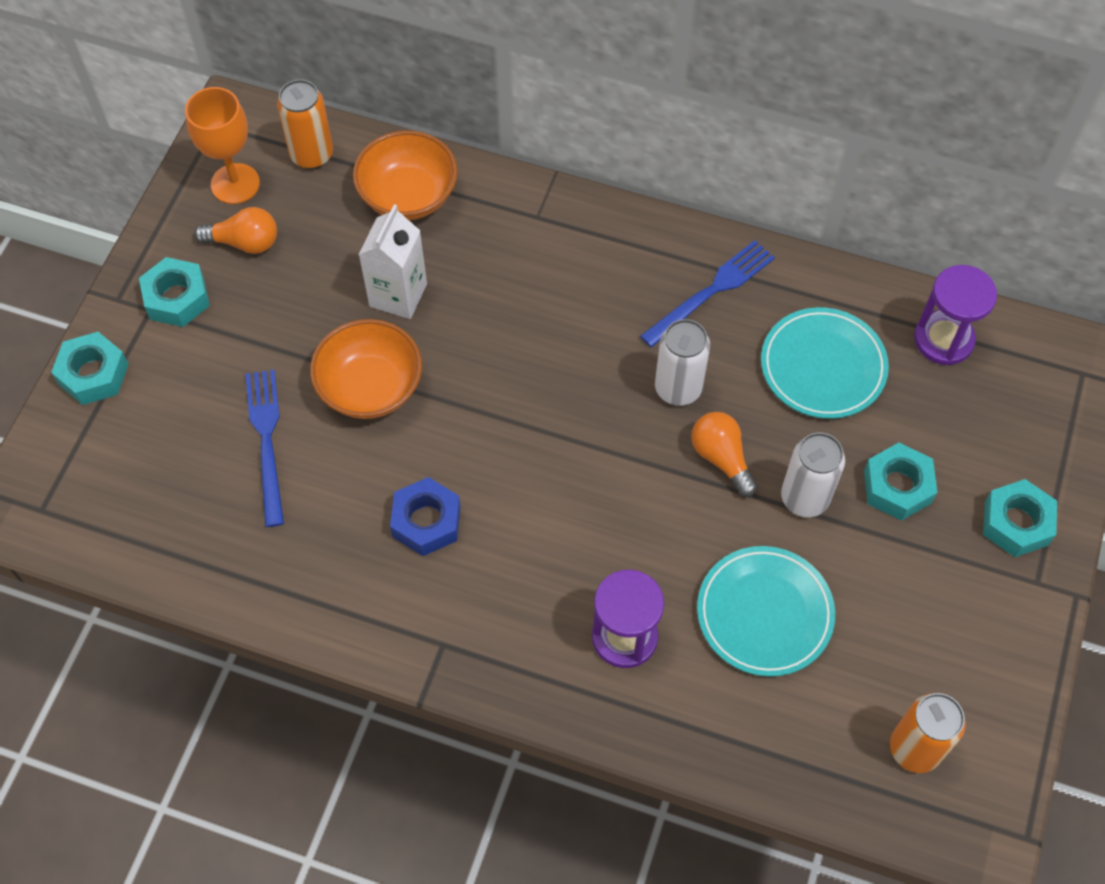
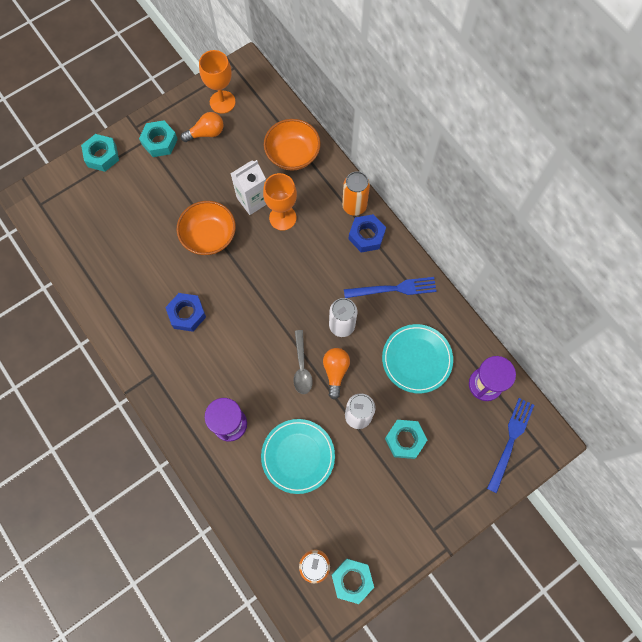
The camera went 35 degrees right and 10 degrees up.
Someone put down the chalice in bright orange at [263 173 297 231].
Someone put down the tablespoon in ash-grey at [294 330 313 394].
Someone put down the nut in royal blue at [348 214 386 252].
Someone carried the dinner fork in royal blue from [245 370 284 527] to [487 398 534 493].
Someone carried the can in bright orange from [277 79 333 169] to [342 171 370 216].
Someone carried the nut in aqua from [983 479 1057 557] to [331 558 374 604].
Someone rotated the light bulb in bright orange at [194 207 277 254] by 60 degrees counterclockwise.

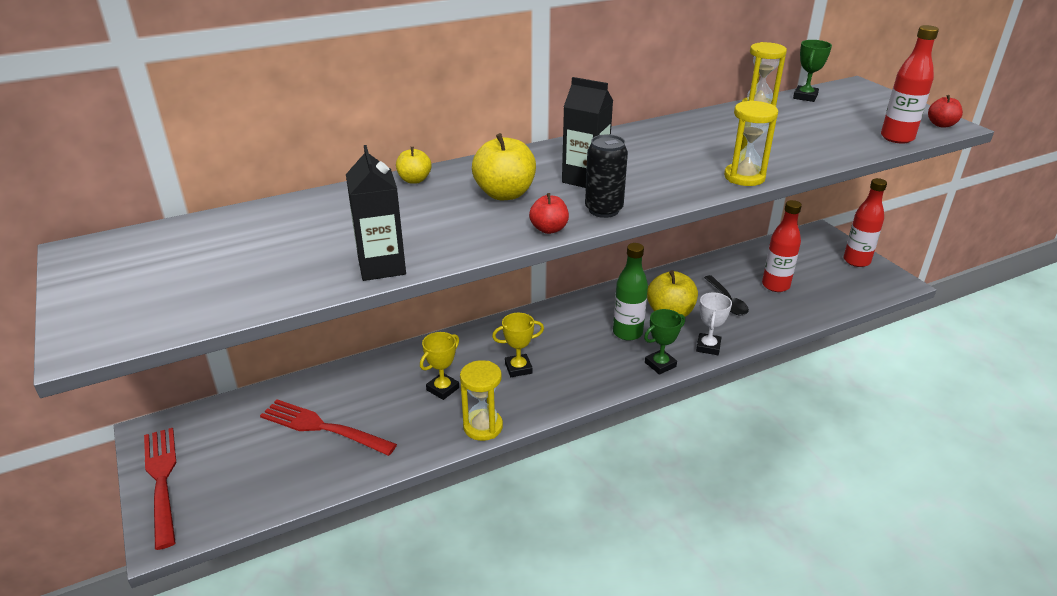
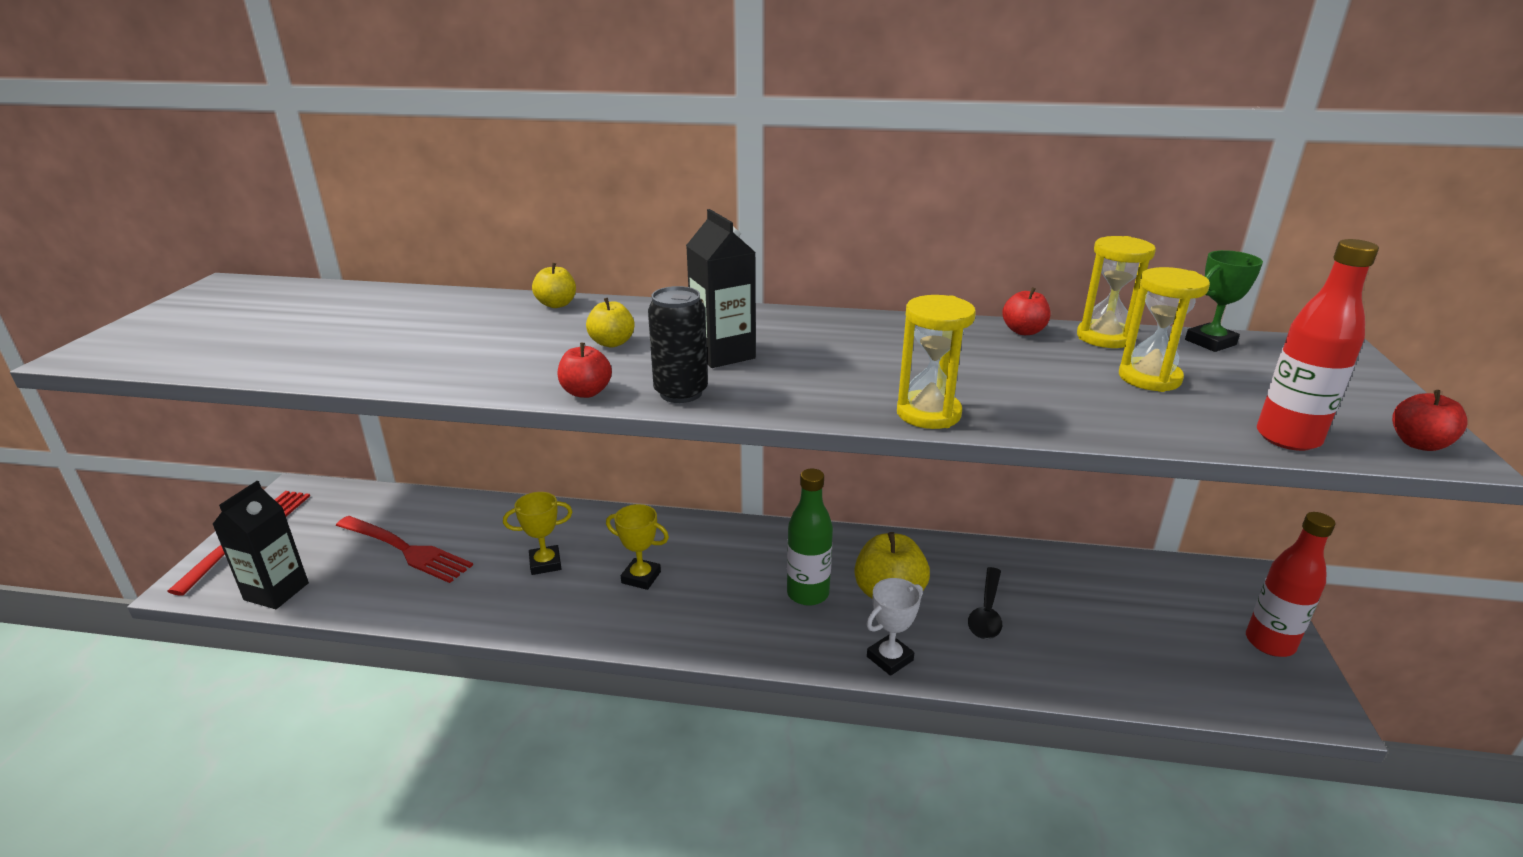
The camera went 35 degrees right and 5 degrees down.
Someone took away the award cup in leaf-green at [644 309 685 375].
Someone took away the bottle in scarlet at [762 200 802 292].
Someone put down the toy apple in scarlet at [1002 287 1051 335].
Someone carried the carton in ebony from [346 145 406 281] to [212 481 309 609].
Someone carried the sand timer in yellow from [460 360 503 441] to [1119 267 1210 392].
Someone rotated the dinner fork in scarlet at [260 399 397 456] by 150 degrees clockwise.
Someone scaled the toy apple in yellow at [472 133 536 200] by 0.57.

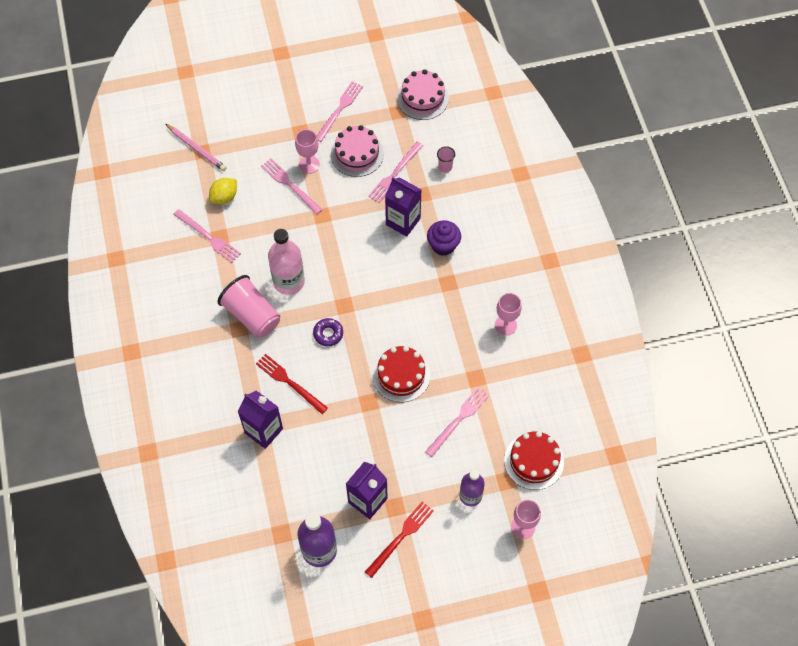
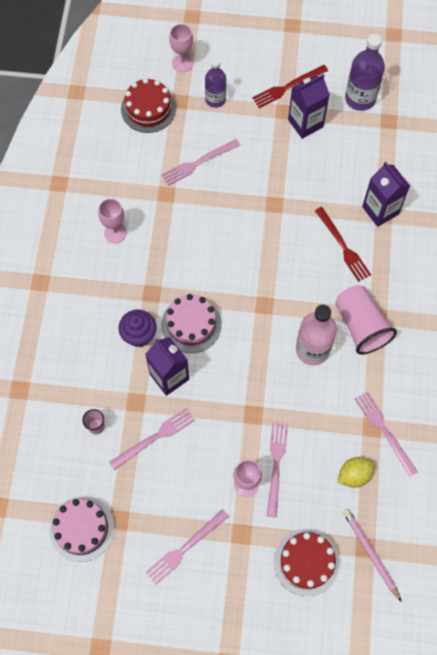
The camera went 160 degrees left and 5 degrees up.
Someone took away the doughnut in violet at [313 318 343 346].
Someone carried the gateau in rosy from [331 125 384 177] to [161 294 222 353].
Someone carried the gateau in scarlet from [372 346 430 402] to [274 529 340 597].
Someone rotated the dinner fork in rosy at [261 159 323 215] by 150 degrees counterclockwise.

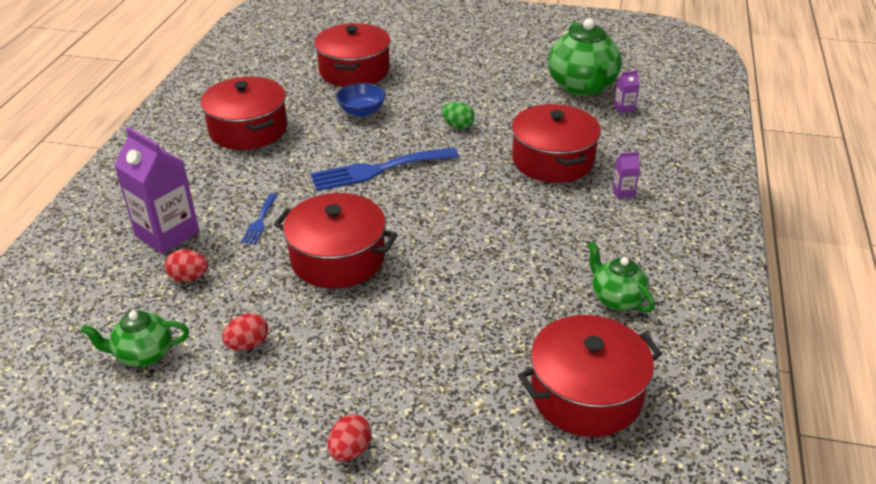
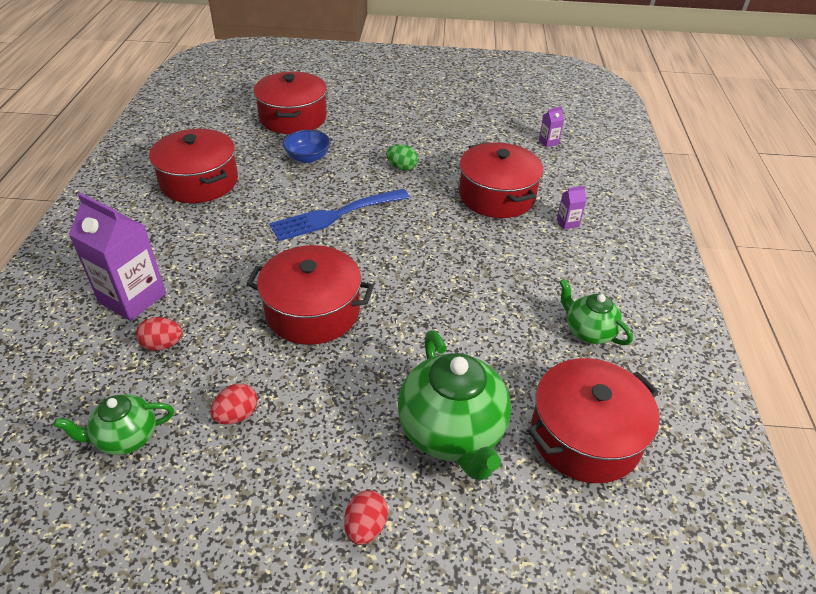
The camera went 10 degrees left and 5 degrees up.
Someone took away the dinner fork in royal blue at [241 193 278 245].
Someone carried the teapot in leaf-green from [548 18 622 96] to [398 330 511 481].

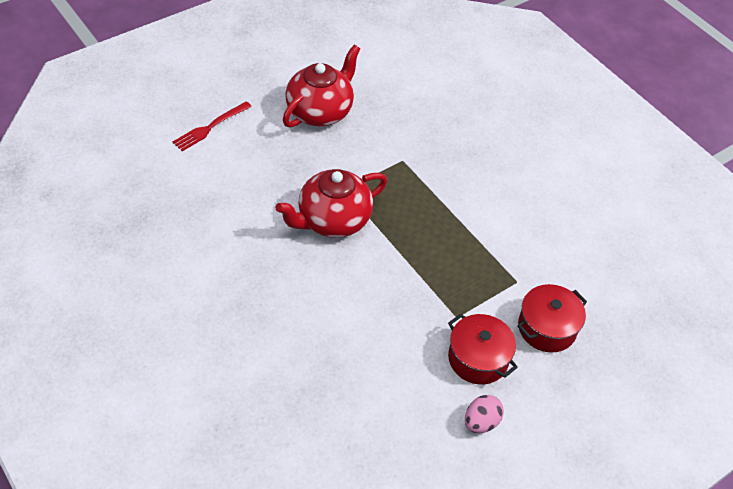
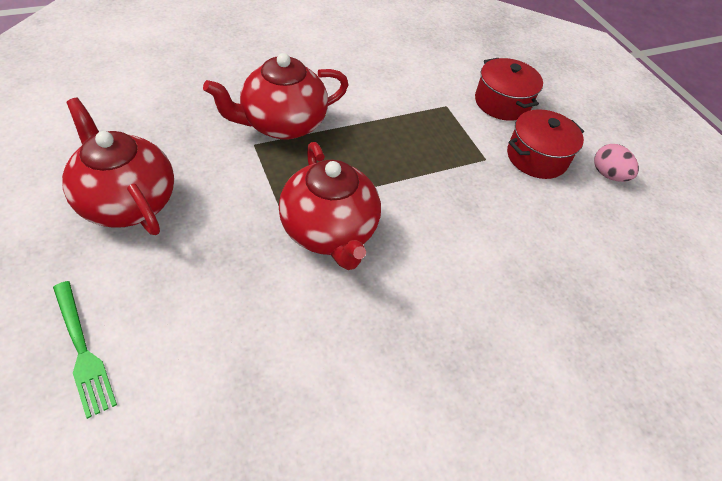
The camera went 80 degrees left and 0 degrees up.
Someone put down the teapot in scarlet at [203 53 349 140].
Someone repainted the dinner fork in scarlet at [173 101 252 151], which became the dinner fork in leaf-green at [53 281 117 419].

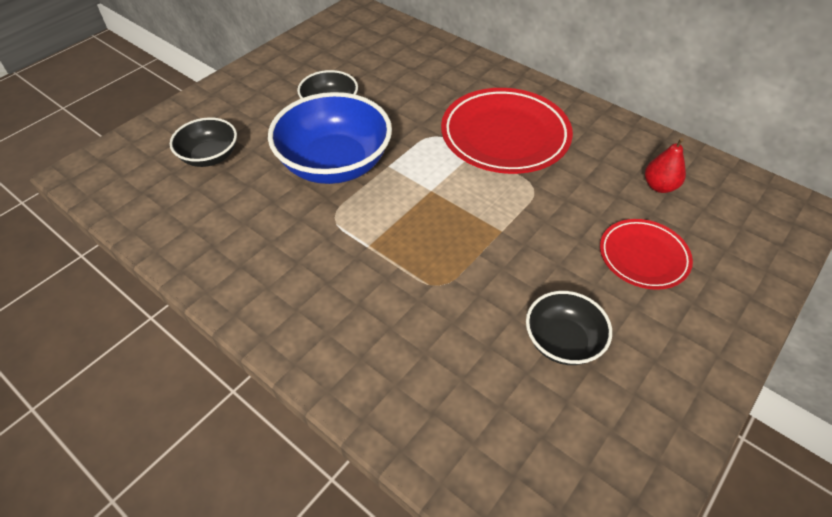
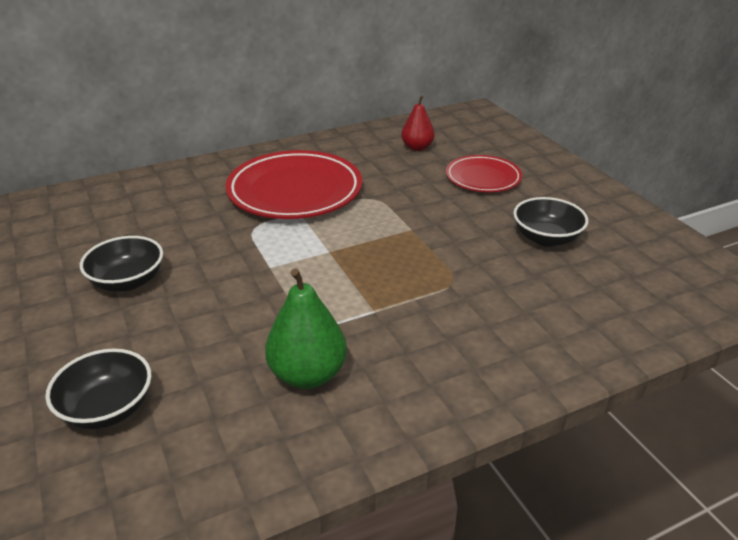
The camera went 65 degrees left and 15 degrees down.
Someone took away the bowl in royal blue at [268 92 392 184].
Someone put down the pear in leaf-green at [265 268 347 389].

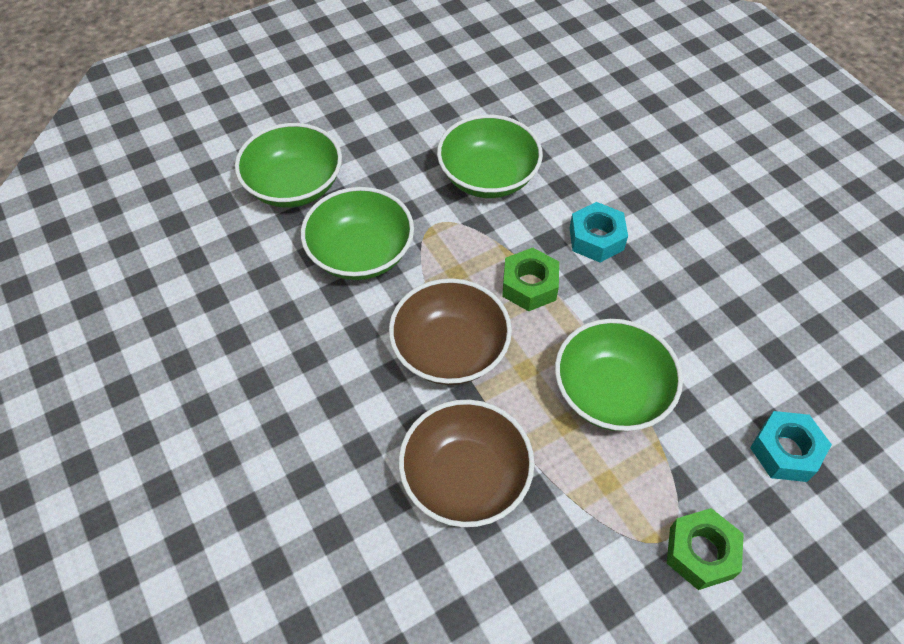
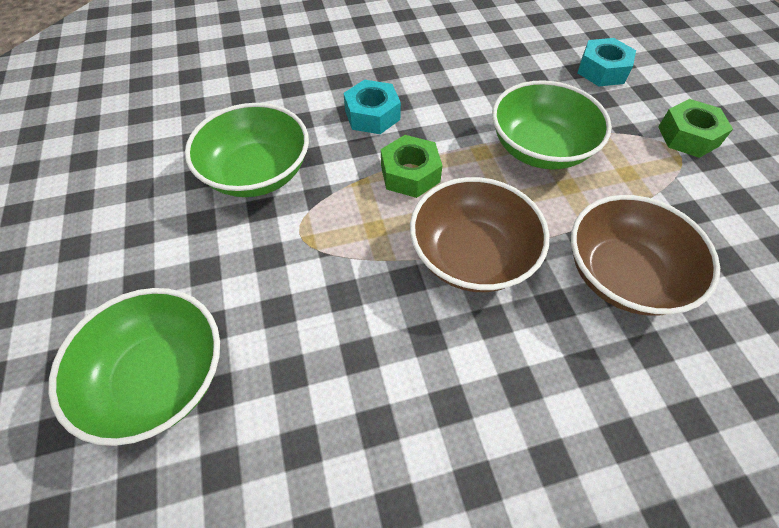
The camera went 75 degrees left and 0 degrees up.
Someone took away the bowl in leaf-green at [301 187 414 280].

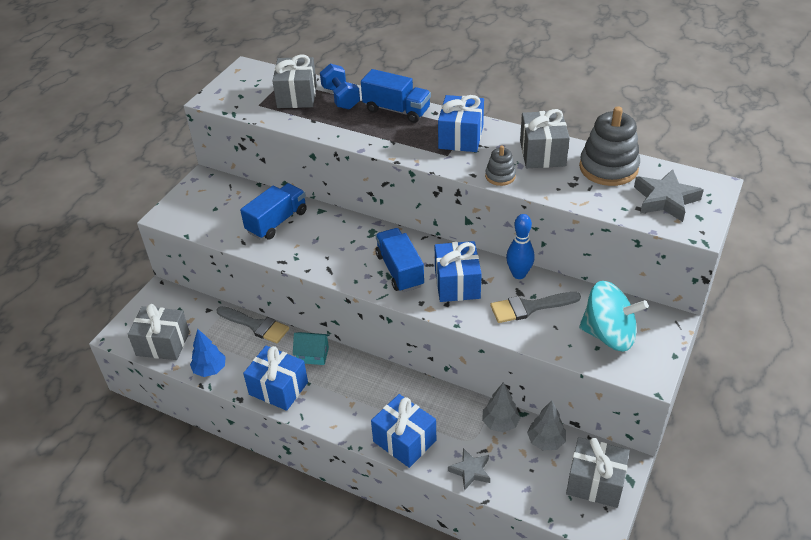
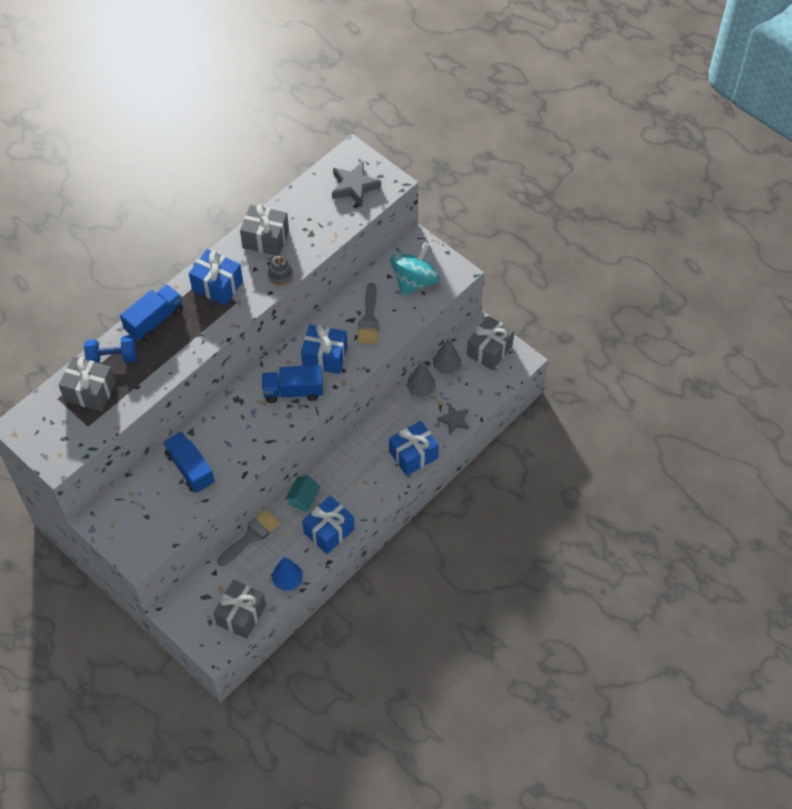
The camera went 75 degrees left and 15 degrees up.
Someone took away the skittle in royal blue at [506 214 535 279].
Someone took away the ring stacker in ash-grey at [579 106 640 186].

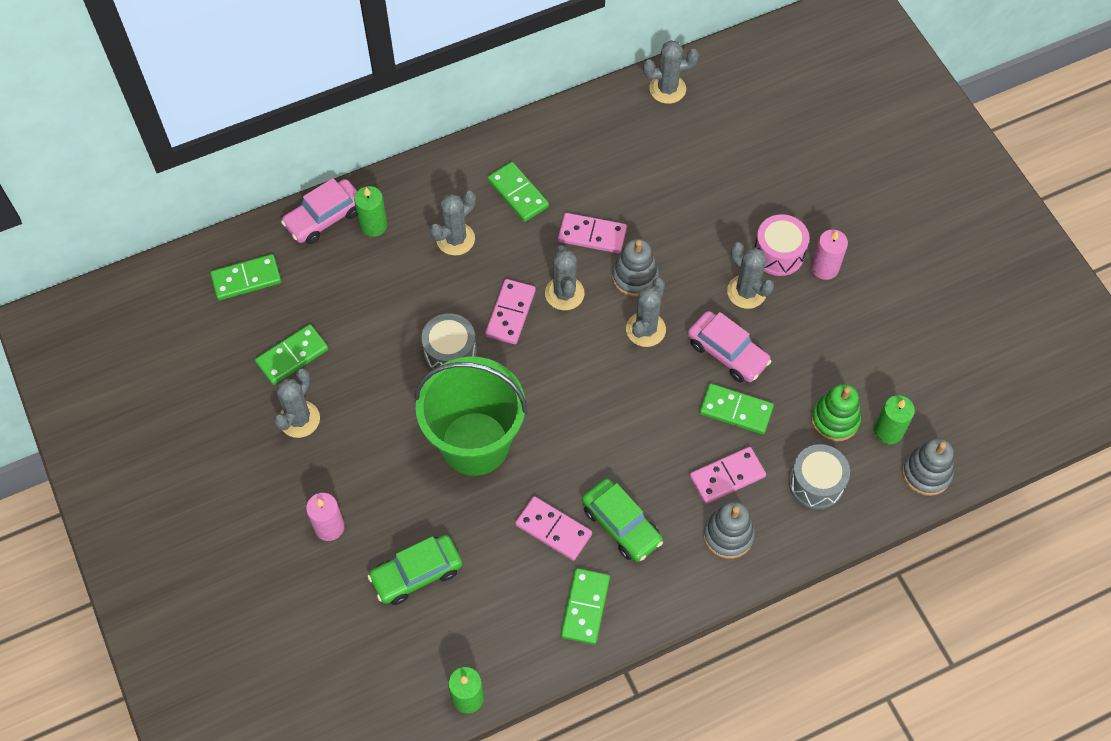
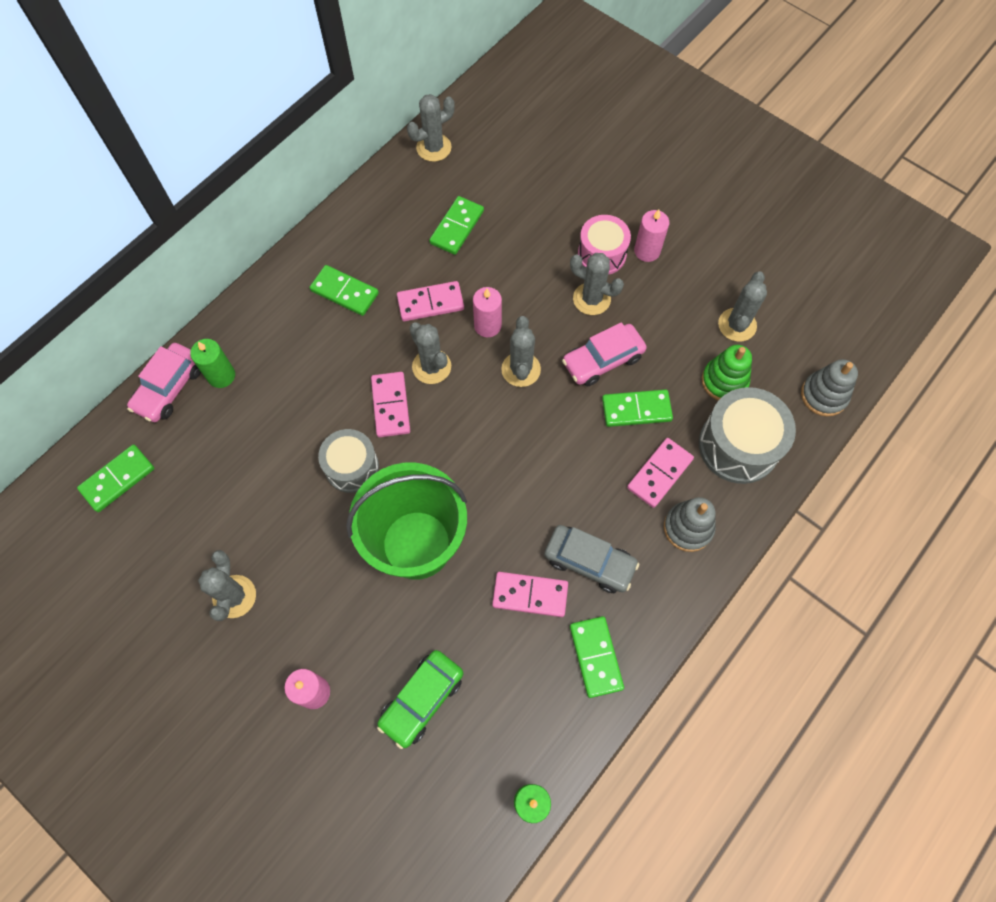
The camera went 25 degrees left and 5 degrees up.
Someone took away the wax candle in leaf-green at [874 395 915 444].
Someone carried the domino in leaf-green from [255 324 328 385] to [429 196 484 255].
Someone carried the prickly plant in ash-grey from [430 191 476 256] to [718 271 767 342].
Someone swapped the ring stacker in ash-grey at [612 239 659 297] for the wax candle in rosy at [473 287 502 337].
Someone repainted the automobile in leaf-green at [582 478 663 562], which became the automobile in ash-grey at [544 525 639 593].
Someone rotated the automobile in rosy at [688 311 772 382] by 135 degrees clockwise.
Someone scaled the snare drum in ash-grey at [789 444 850 510] by 1.50.

